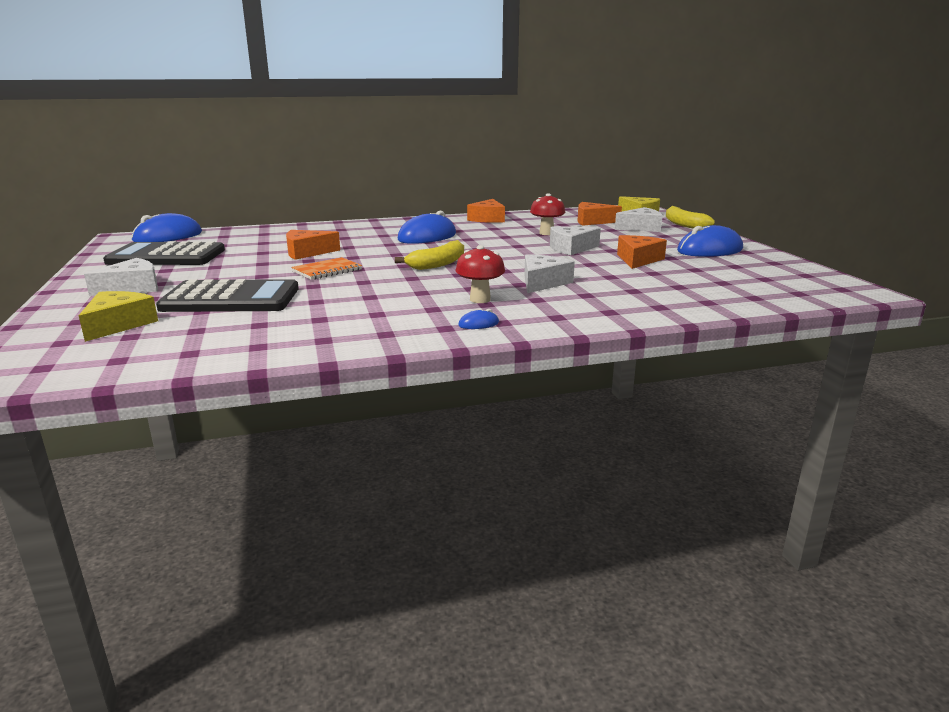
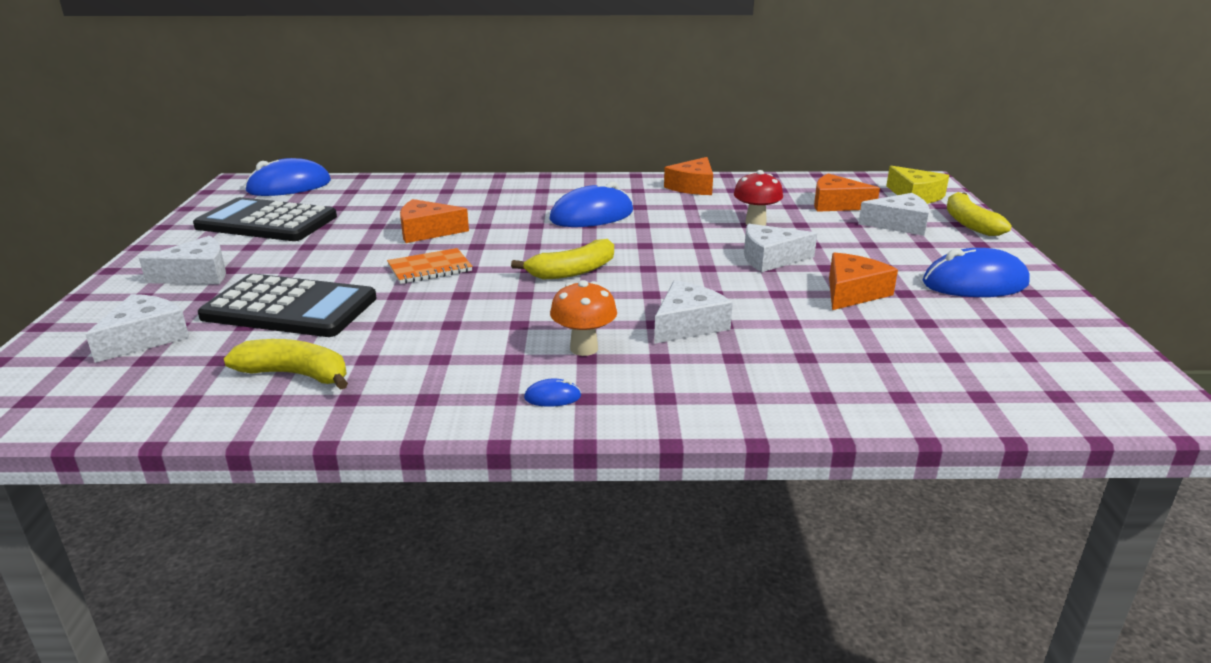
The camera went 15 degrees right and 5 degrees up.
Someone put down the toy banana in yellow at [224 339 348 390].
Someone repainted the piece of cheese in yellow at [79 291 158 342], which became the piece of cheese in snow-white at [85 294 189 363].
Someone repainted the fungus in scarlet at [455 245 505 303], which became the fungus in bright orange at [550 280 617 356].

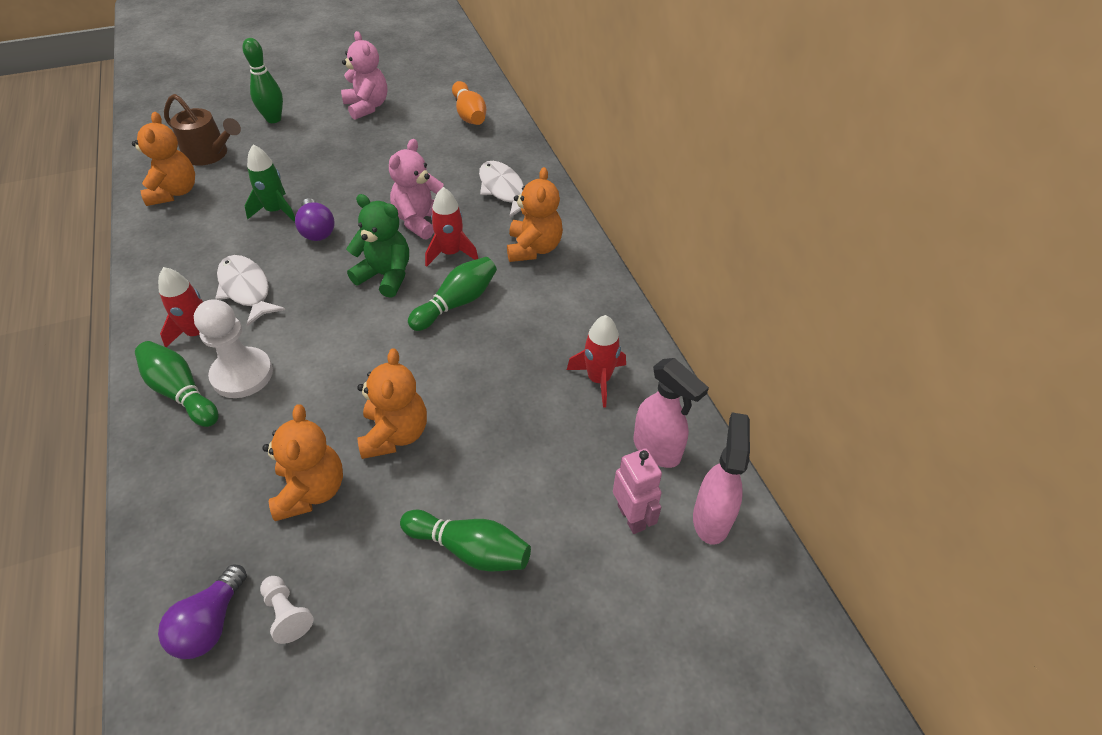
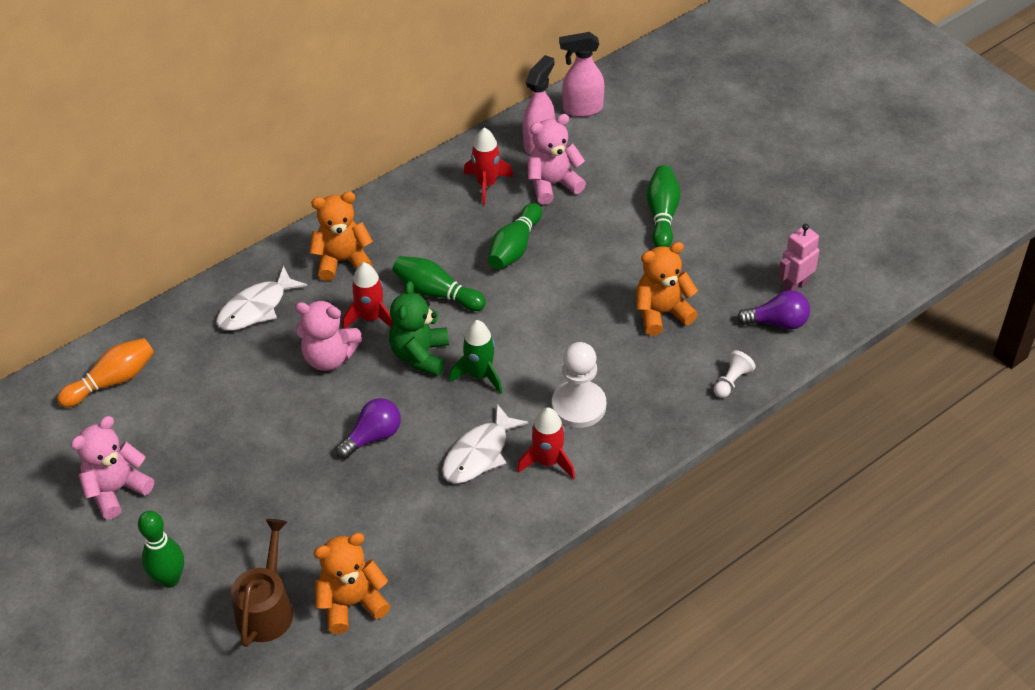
The camera went 105 degrees left and 0 degrees up.
Someone took away the teddy bear in bright orange at [357 349 427 459].
Someone put down the teddy bear in rosy at [528 114 586 205].
Someone carried the skittle in leaf-green from [135 341 219 427] to [488 203 542 269].
Someone carried the rocket in leaf-green from [244 145 295 222] to [449 320 502 394].
Someone carried the chess pawn in snow-white from [260 576 314 644] to [714 350 756 398].
Someone carried the toy robot in rosy from [613 449 662 534] to [778 224 819 291].

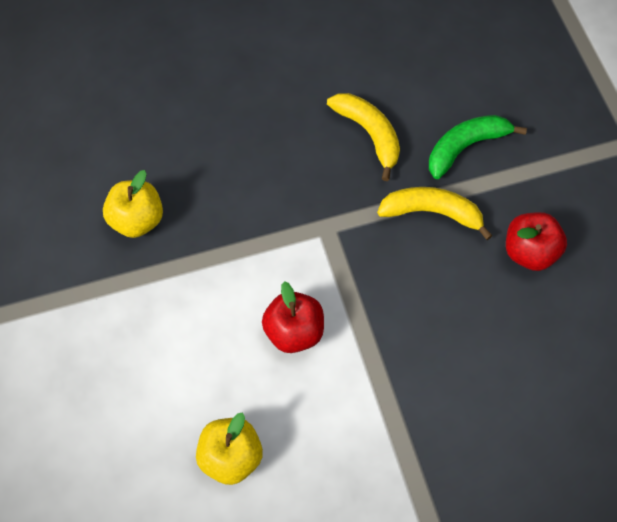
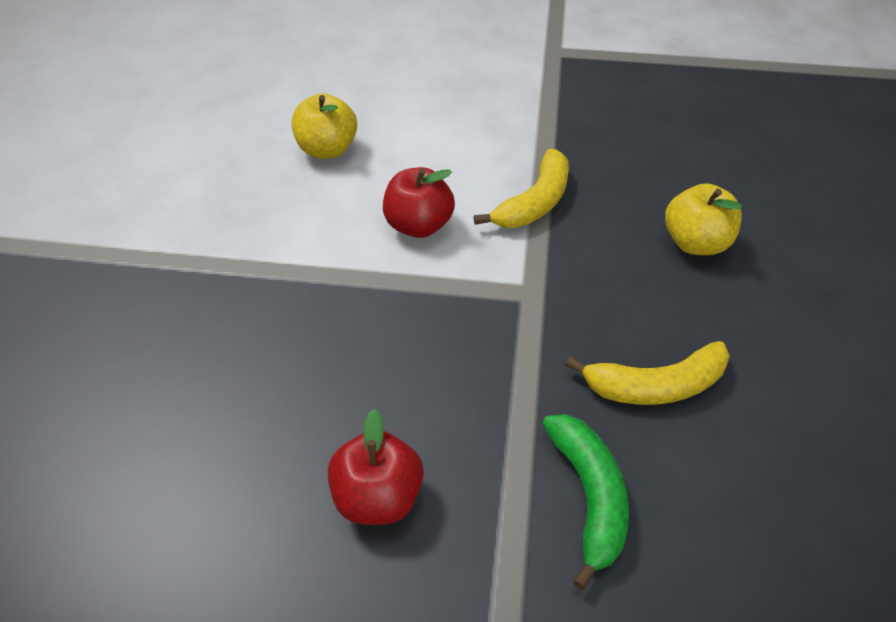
The camera went 115 degrees right and 15 degrees down.
Someone carried the toy apple in yellow from [103 170 163 238] to [665 183 742 255].
Someone carried the toy banana in yellow from [377 187 493 240] to [474 149 569 228].

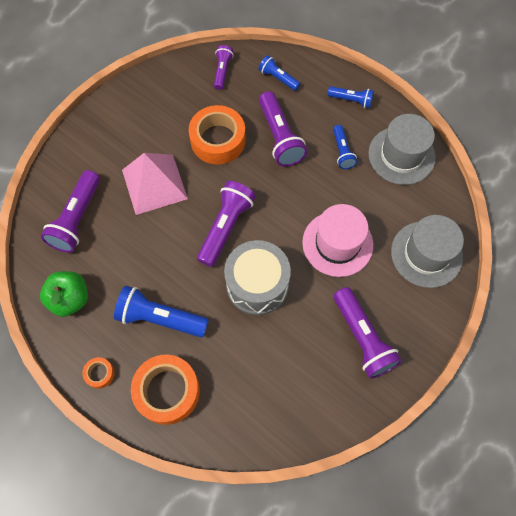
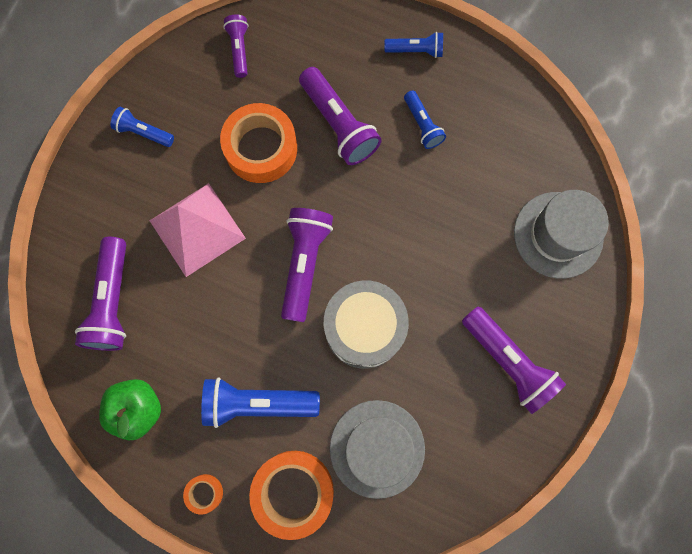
The camera went 15 degrees left and 10 degrees up.
Someone took away the tall hat in rosy at [302 204 373 277].
Someone carried the flashlight in royal blue from [258 55 300 91] to [110 107 174 147].
Someone carried the tall hat in ash-grey from [368 114 436 185] to [330 400 425 499].

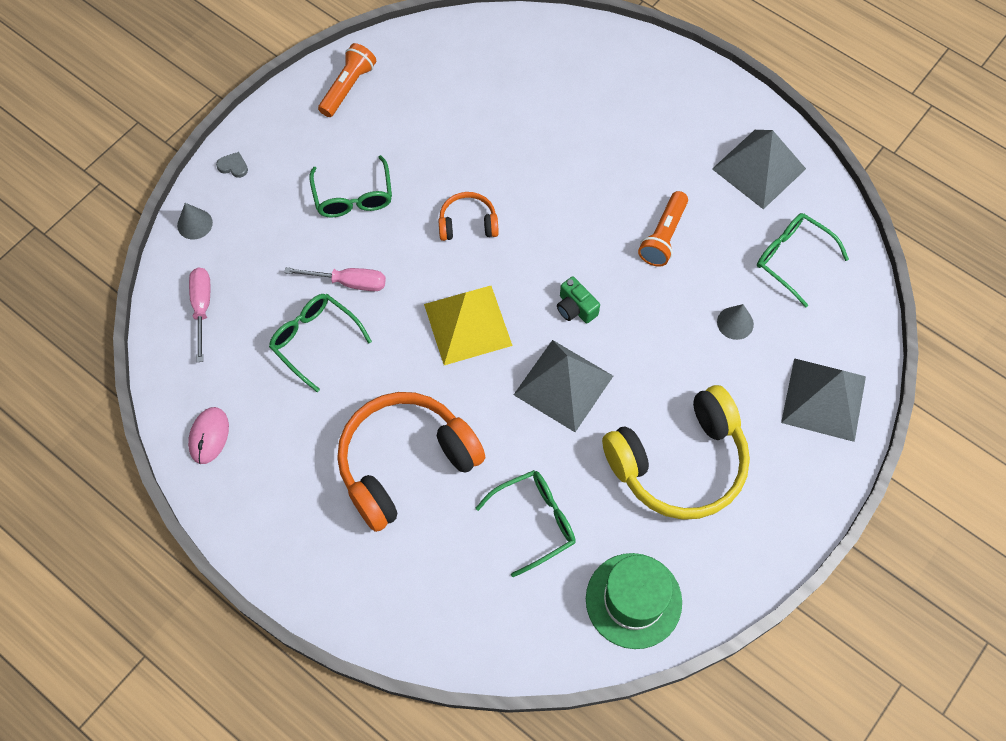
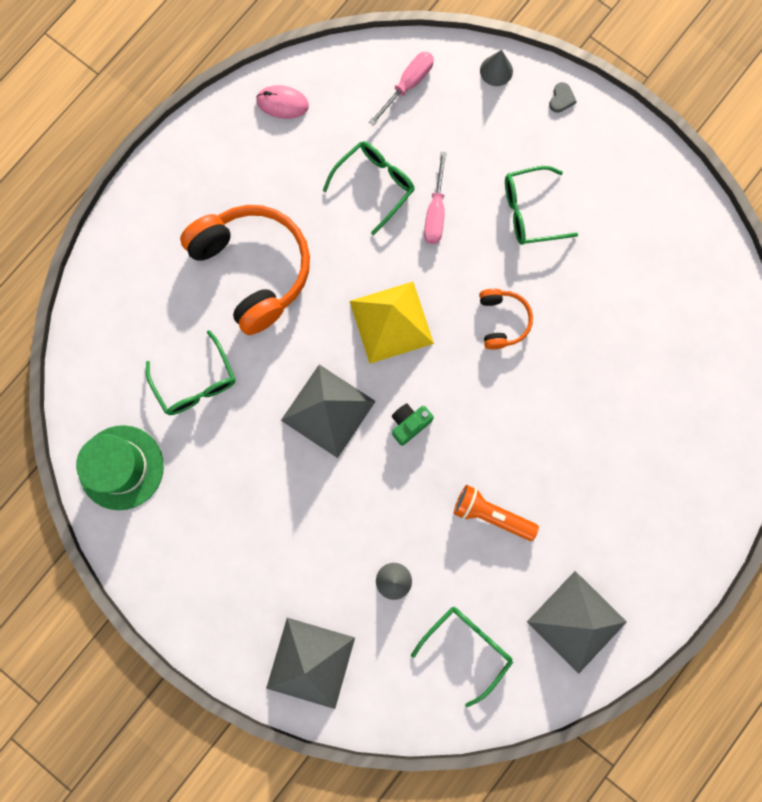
The camera went 90 degrees right and 15 degrees up.
Someone took away the flashlight in bright orange at [318 43 376 117].
Someone took away the over-ear headphones in yellow at [602 385 750 520].
Someone rotated the flat screwdriver in rosy at [189 268 210 362] by 45 degrees counterclockwise.

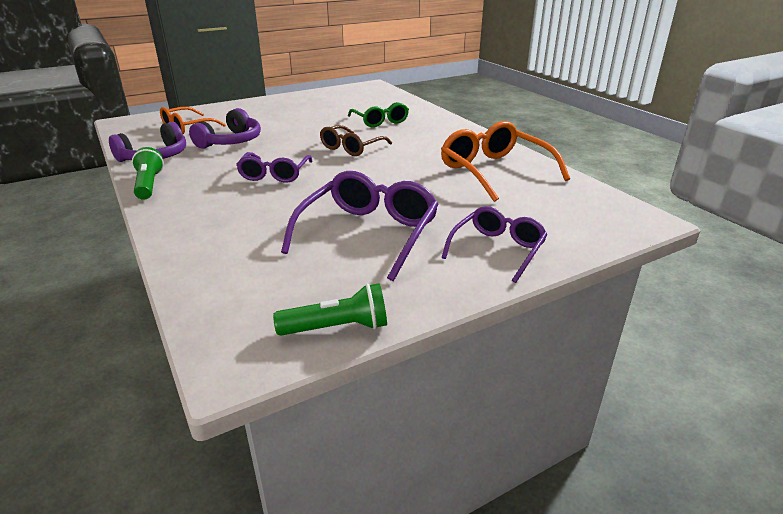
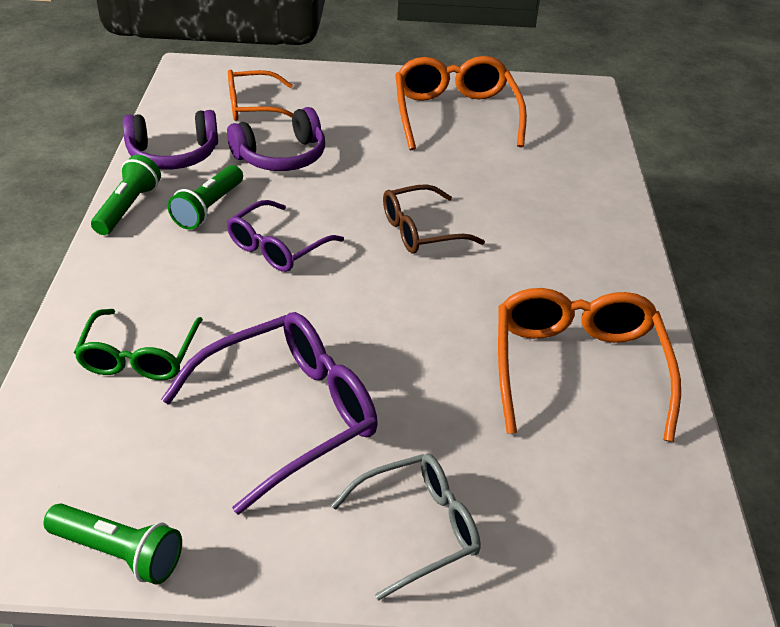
The camera went 30 degrees right and 10 degrees up.
Someone put down the flashlight in leaf-green at [168 165 243 230].
Someone put down the spectacles in bright orange at [395 56 527 150].
Someone carried the spectacles in leaf-green from [348 102 409 127] to [74 309 203 380].
Someone repainted the spectacles in violet at [442 206 547 283], which became the spectacles in ash-grey at [331 454 481 601].

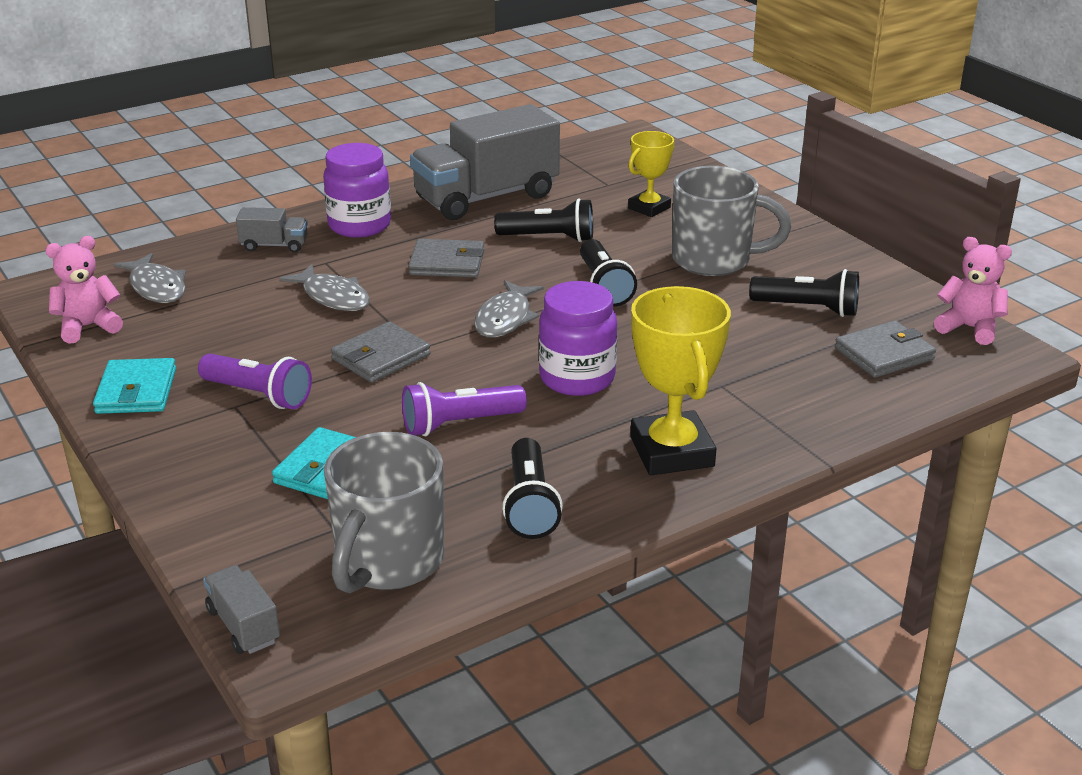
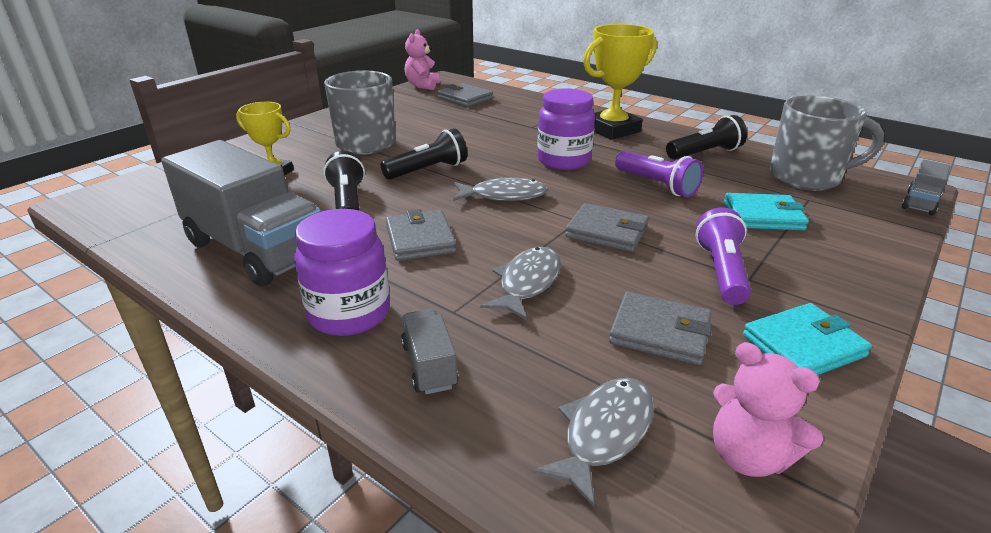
The camera went 110 degrees left and 0 degrees up.
Someone took away the flashlight in ebony at [749 269 859 317].
Someone put down the billfold in ash-grey at [609 292 713 365].

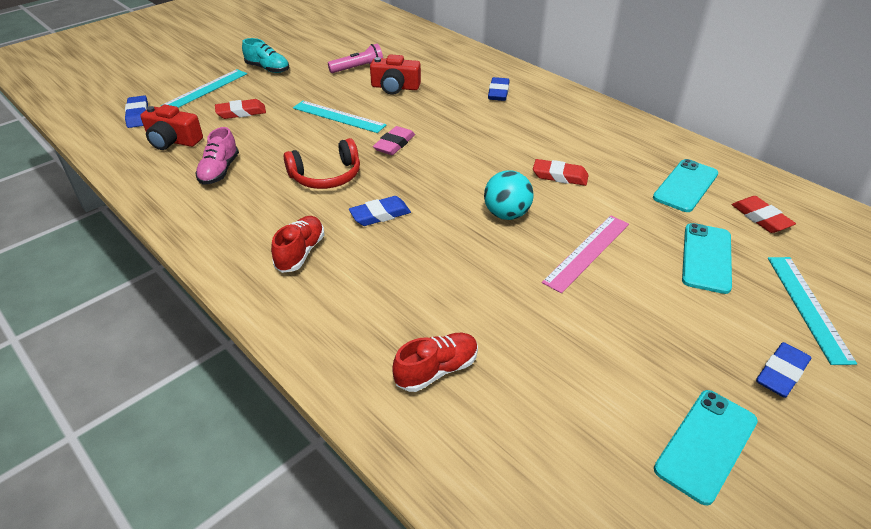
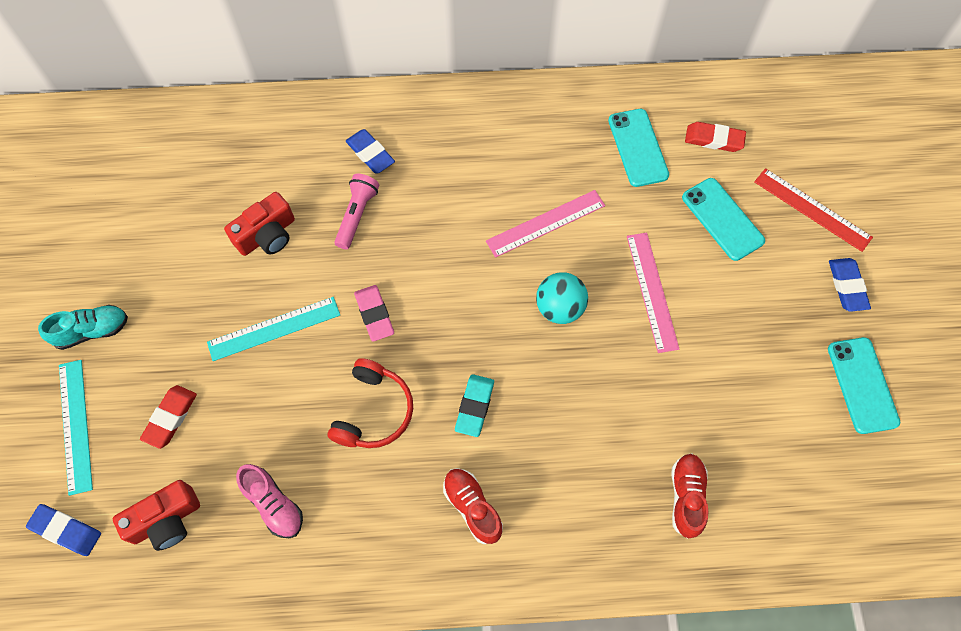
The camera went 50 degrees left and 25 degrees up.
Someone carried the flashlight in rosy from [328 44 383 73] to [334 174 379 250].
Someone swapped the pencil eraser in scarlet at [533 159 588 186] for the measuring stick in rosy at [486 190 605 258].
Someone repainted the pencil eraser in royal blue at [349 196 411 226], which became the pencil eraser in aqua at [455 374 494 437].
Someone repainted the measuring stick in aqua at [768 257 857 365], which became the measuring stick in scarlet at [754 168 873 252].

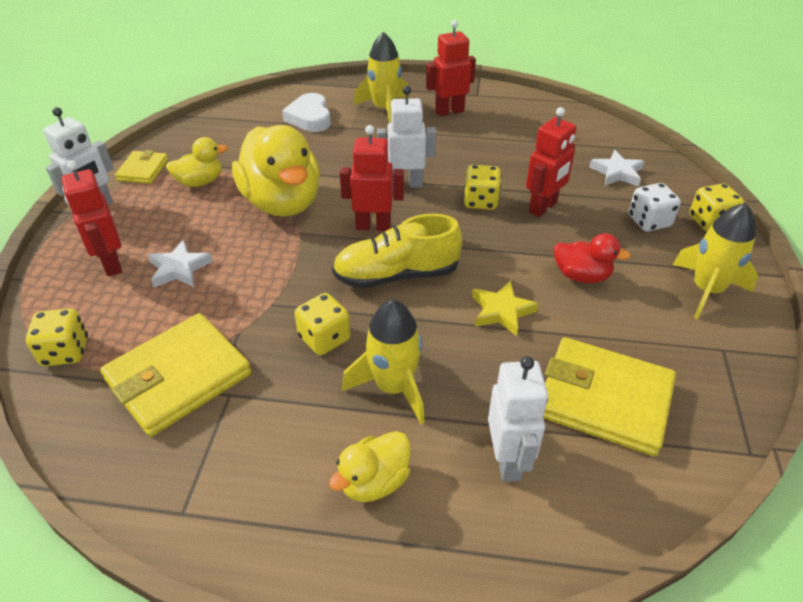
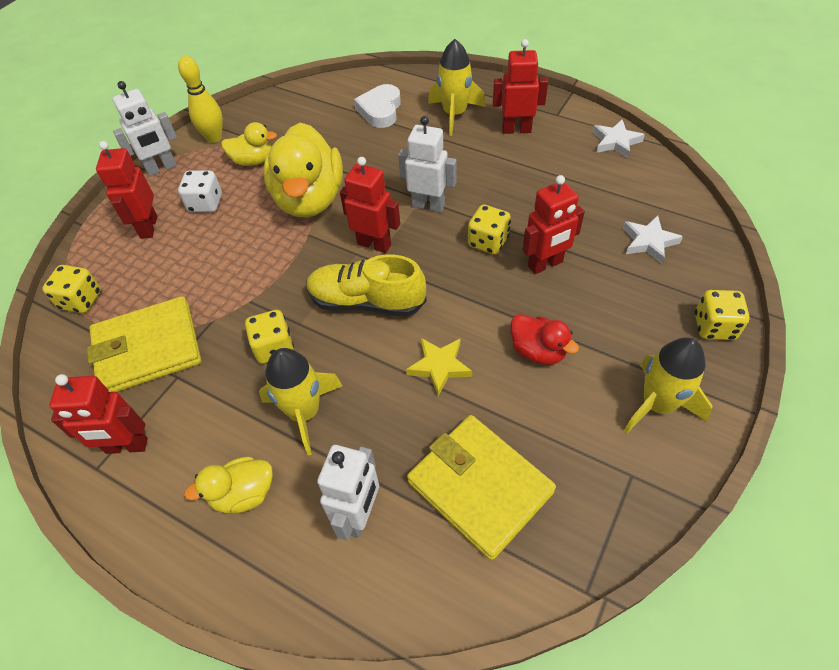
The camera went 25 degrees right and 10 degrees up.
Someone put down the toy robot in scarlet at [49 374 148 454].
Someone carried the star in snow-white from [148 240 213 287] to [592 120 645 158].
Someone carried the dice in snow-white from [629 183 681 231] to [178 171 222 212].
Someone swapped the billfold in yellow at [115 150 168 184] for the skittle in yellow at [178 56 223 143].

